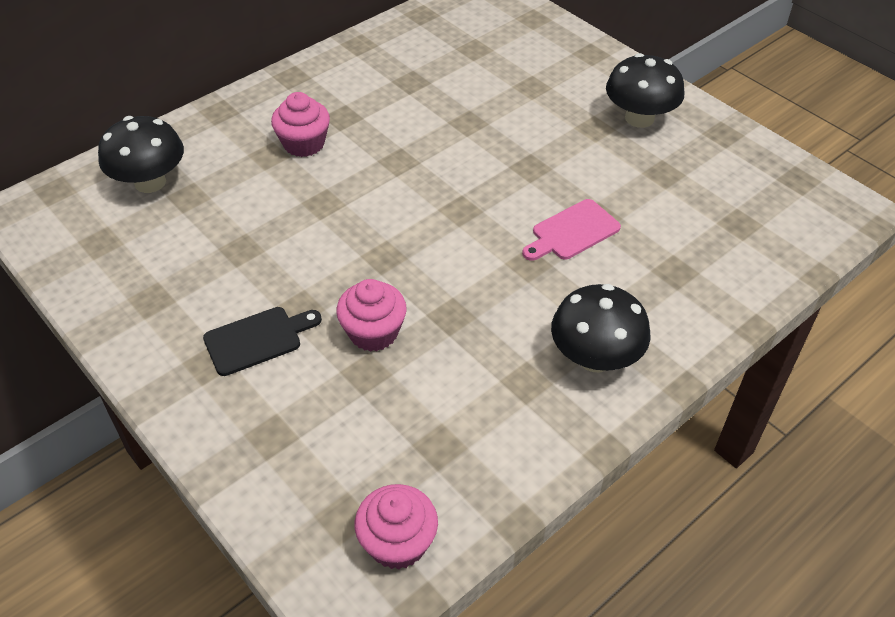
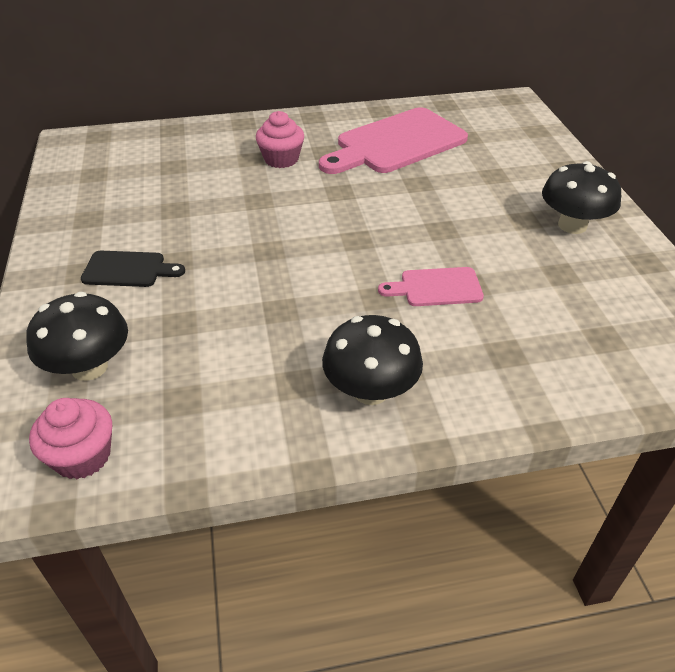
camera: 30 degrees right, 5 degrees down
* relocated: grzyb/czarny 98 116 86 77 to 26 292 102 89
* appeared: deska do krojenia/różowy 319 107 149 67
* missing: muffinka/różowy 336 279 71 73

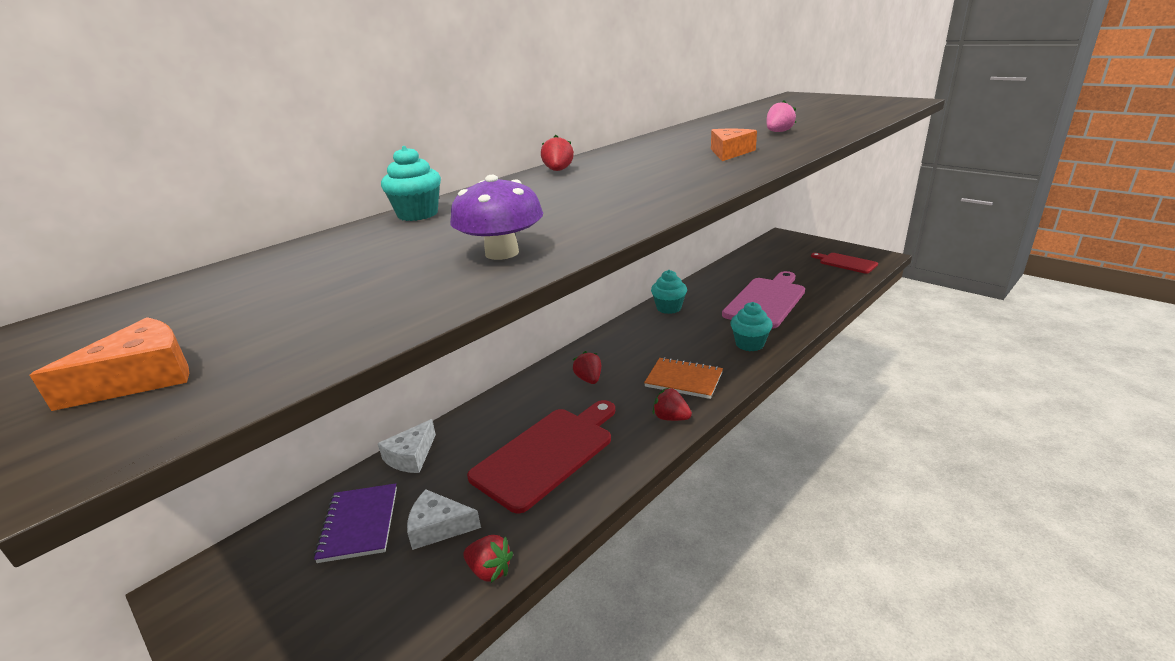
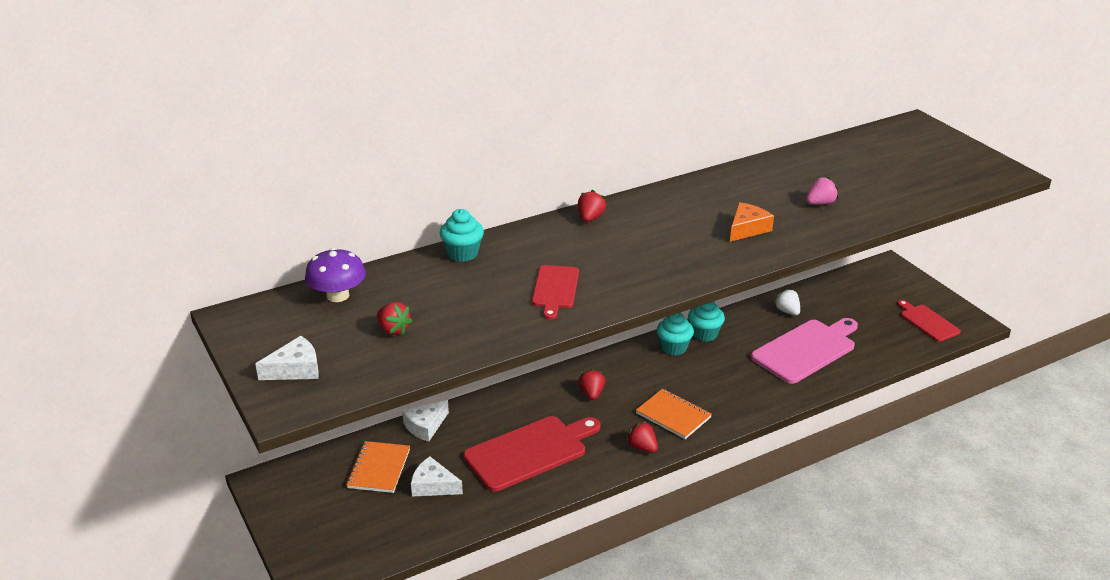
camera: 15 degrees right, 5 degrees up
* colour: ser/pomarańczowy 30 317 159 94 to ser/biały 255 336 64 44
* relocated: grzyb/fioletowy 450 175 93 85 to 305 248 61 54
* colour: zeszyt/fioletowy 314 483 83 80 to zeszyt/pomarańczowy 346 441 64 52
* relocated: truskawka/czerwony 463 535 50 48 to 377 302 36 33
* appeared: deska do krojenia/czerwony 532 265 47 54
* relocated: muffinka/turkusowy 731 302 42 49 to 657 313 37 42
* appeared: truskawka/biały 774 288 26 27

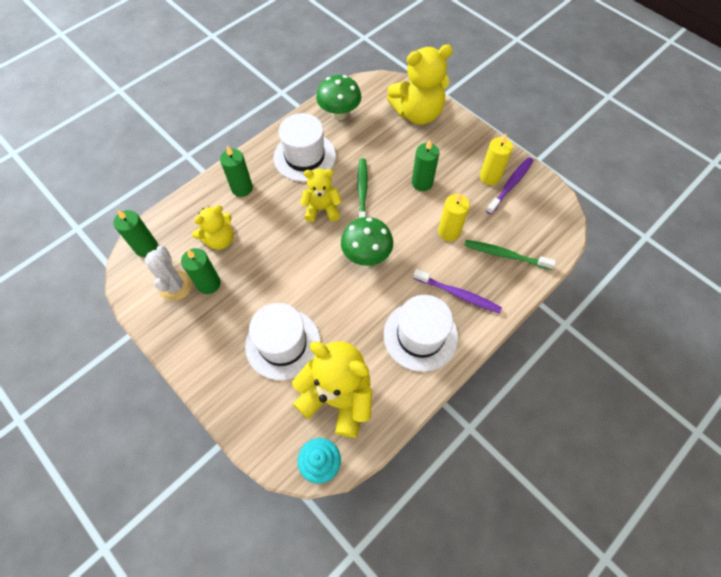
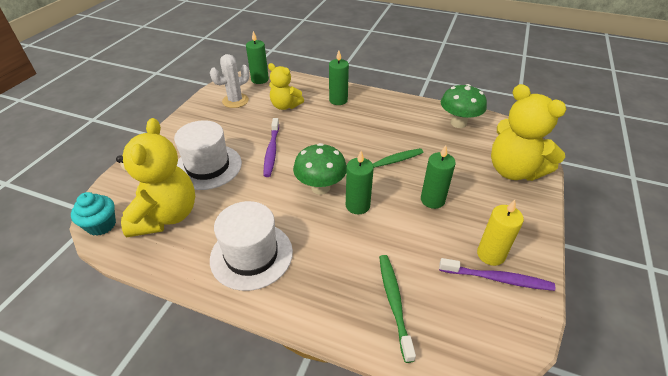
camera: 65 degrees right, 20 degrees down
* relocated: szczoteczka do zębów/fioletowy 413 269 89 44 to 264 118 15 59
* relocated: świeca/zielony 181 248 40 46 to 346 151 28 63
* missing: kapelusz/biały 274 113 62 69
* missing: miś/żółty 300 169 42 53
* missing: świeca/żółty 438 193 32 48

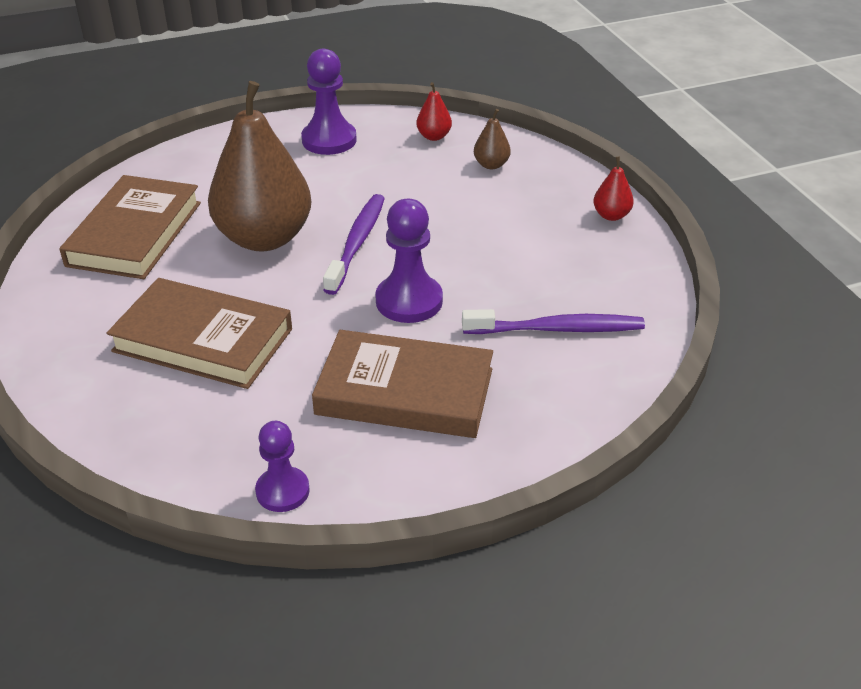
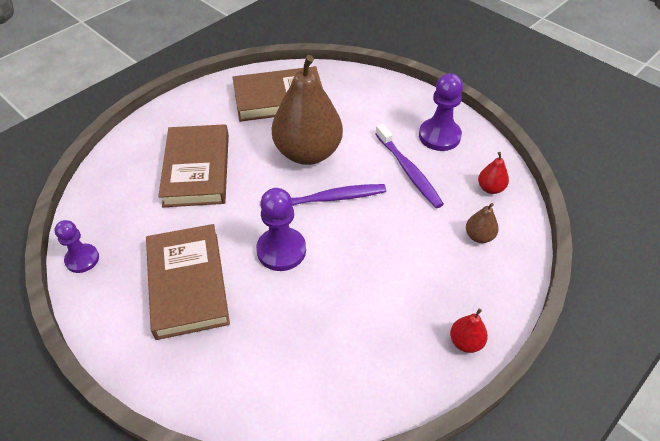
camera: 65 degrees right, 10 degrees up
* relocated: szczoteczka do zębów/fioletowy 462 309 183 25 to 375 123 69 85

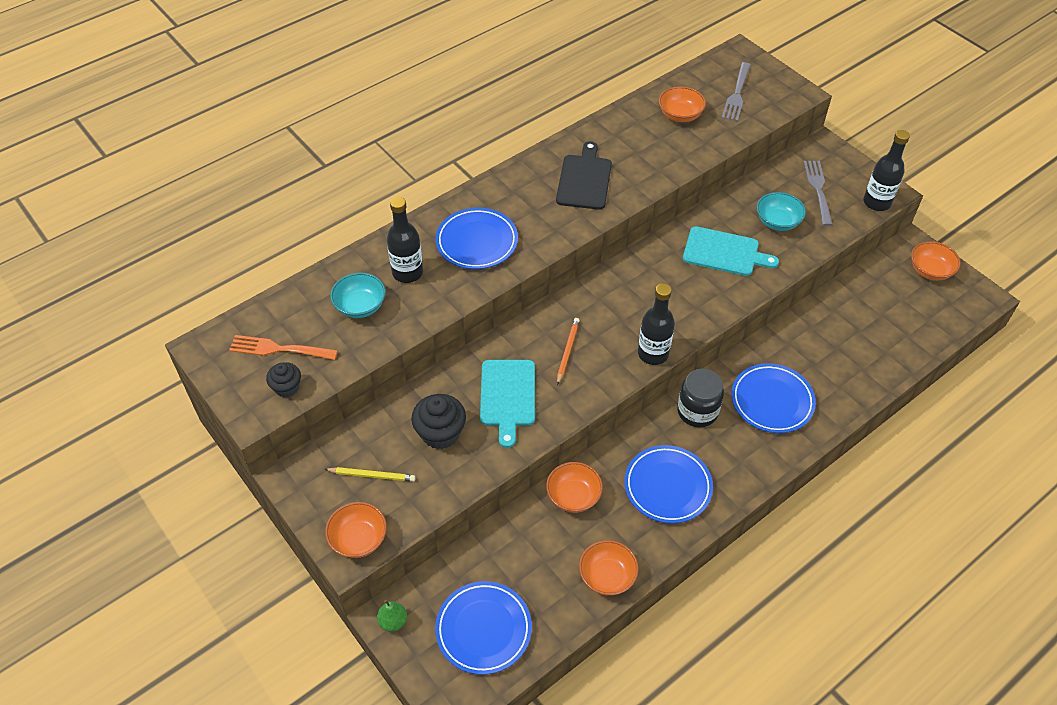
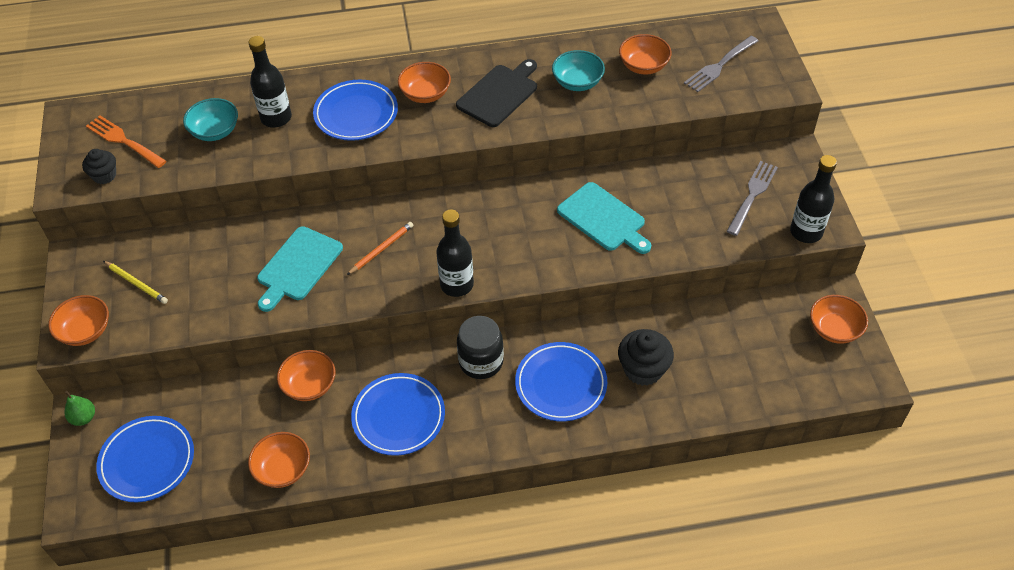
camera: 30 degrees right, 0 degrees up
* appeared: miska/pomarańczowy 398 62 53 41
* relocated: miska/turkusowy 757 192 49 39 to 552 50 53 41
* relocated: muffinka/czarny 411 394 55 55 to 618 329 56 57

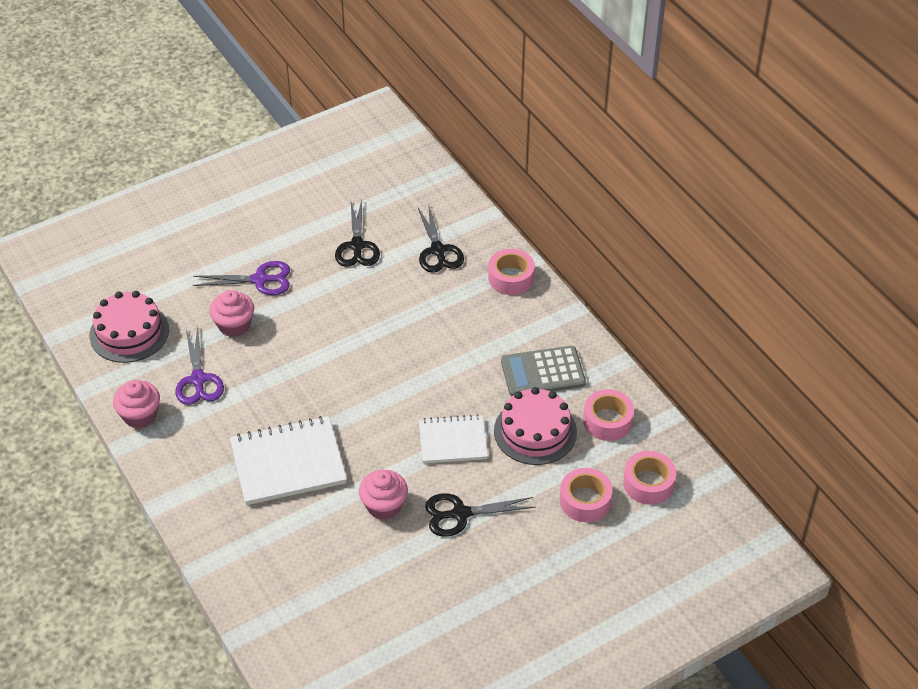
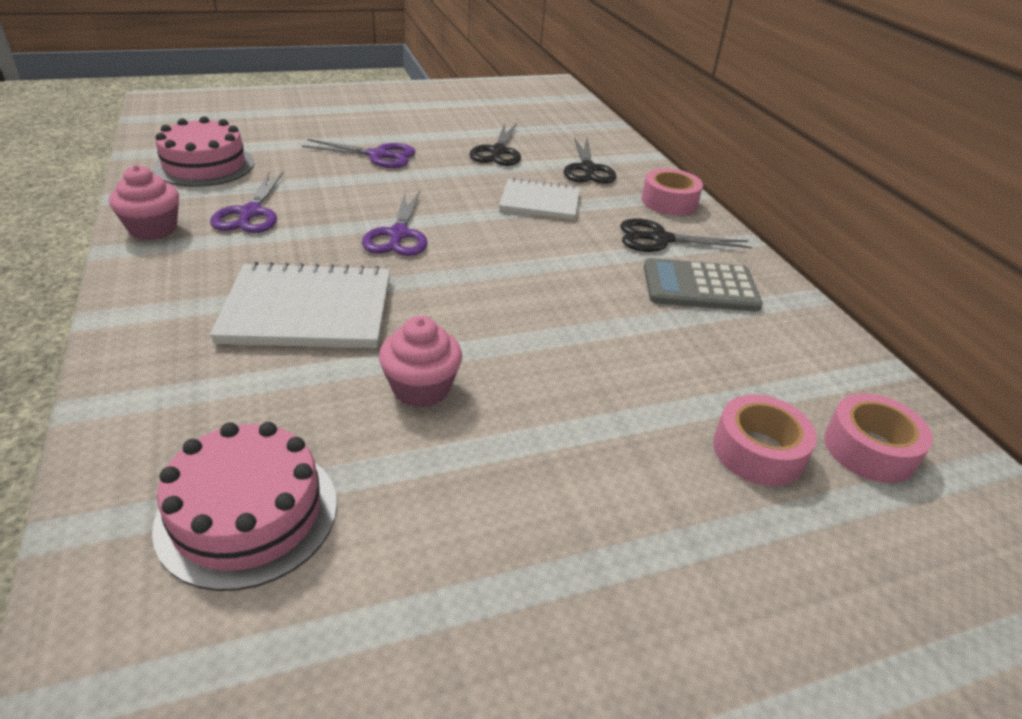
camera: 10 degrees right, 10 degrees down
* relocated: tort/różowy 494 387 83 78 to 152 422 185 169
* appeared: nożyczki/fioletowy 362 191 65 65
* relocated: zeszyt/biały 419 414 69 49 to 499 178 81 42
* relocated: nożyczki/czarny 425 493 111 44 to 620 218 132 34
* missing: muffinka/różowy 210 290 44 47
* missing: taśma klejąca/różowy 583 389 51 52

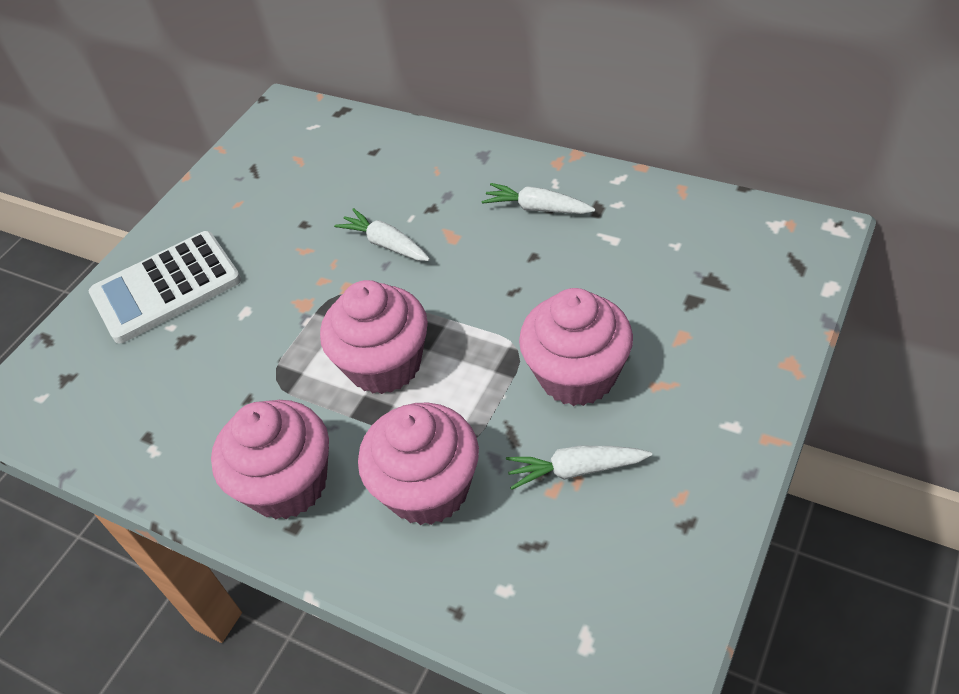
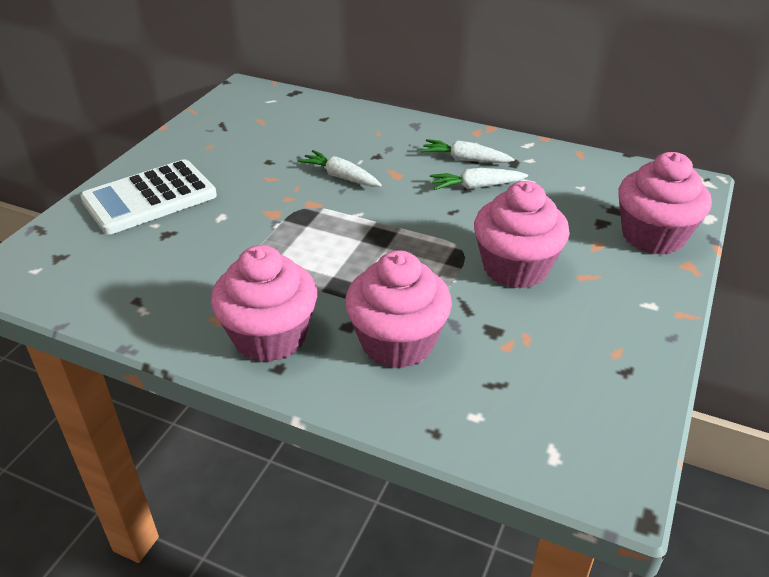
camera: 10 degrees left, 10 degrees down
* relocated: marchewka/biały 506 446 146 44 to 430 168 98 22
* relocated: muffinka/różowy 320 280 108 114 to 618 152 94 103

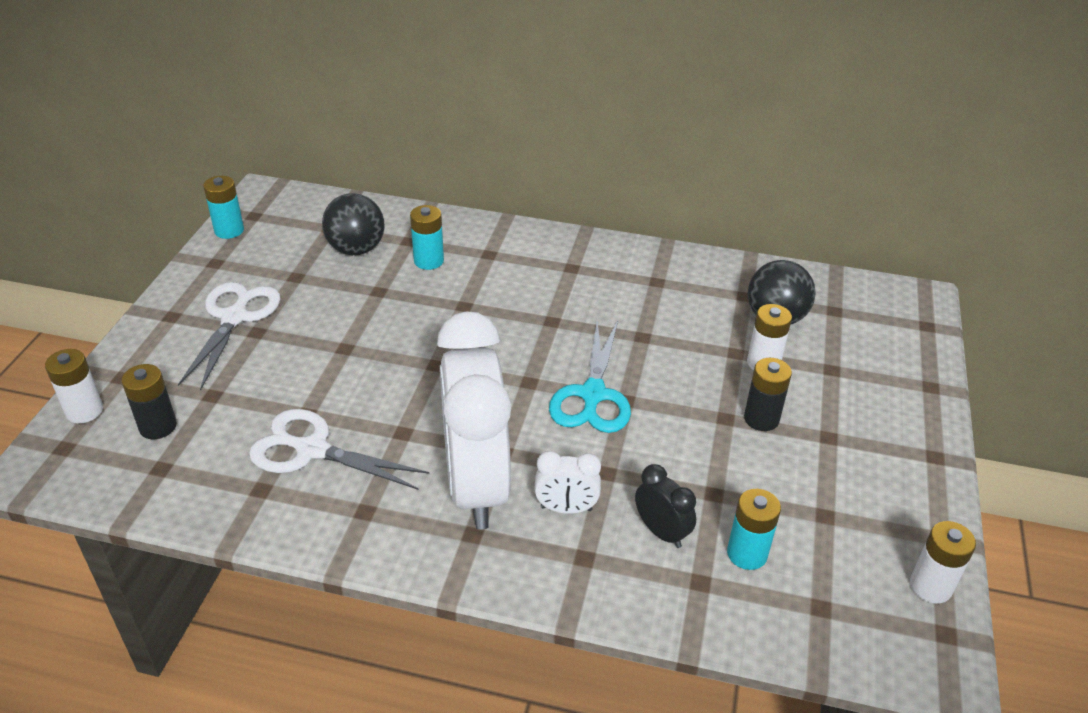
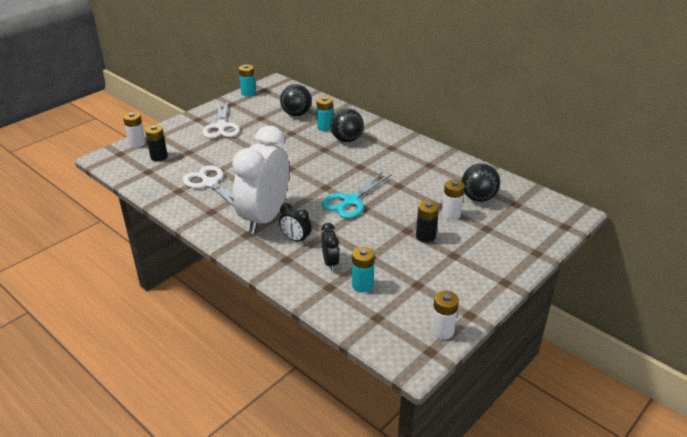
camera: 30 degrees right, 5 degrees down
* spun: nożyczki/biały 178 282 102 109 = 202 101 38 37 135 degrees clockwise
* colour: budzik/biały 534 451 67 63 to budzik/czarny 279 203 33 41
* appeared: piłka/czarny 330 108 34 34

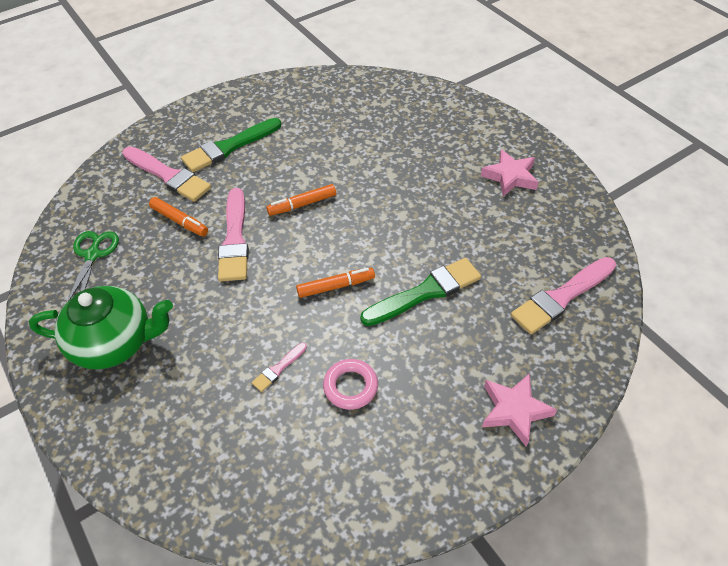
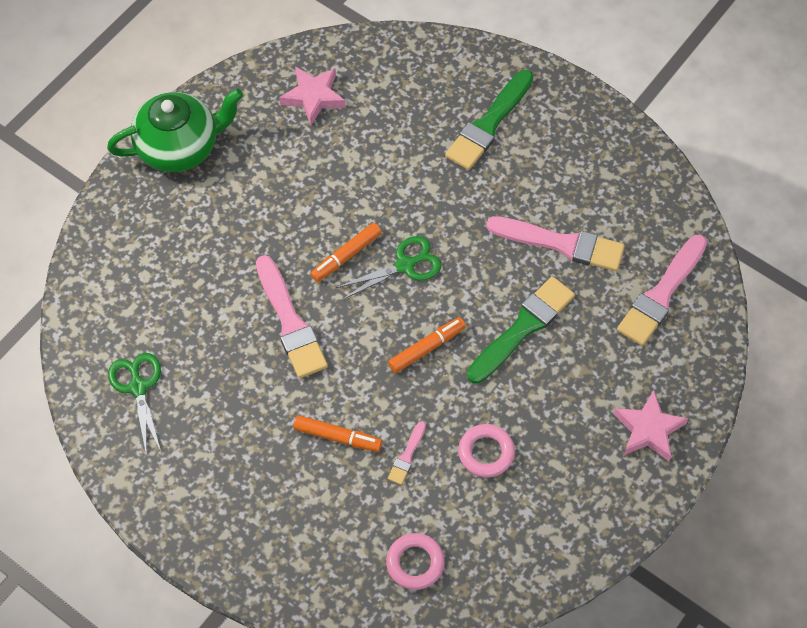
camera: 20 degrees left, 10 degrees up
* relocated: imbryk/zielony 29 286 144 83 to 107 88 136 84
* relocated: gwiazda/różowy 481 149 57 48 to 279 66 67 59
* relocated: flamaster/pomarańczowy 149 197 59 39 to 293 415 89 37
* appeared: nożyczki/zielony 336 236 106 64
* appeared: pierścień/różowy 386 533 59 57
* relocated: pędzel/zielony 181 118 100 54 to 445 70 89 100
* relocated: pędzel/różowy 122 146 89 56 to 486 216 139 55

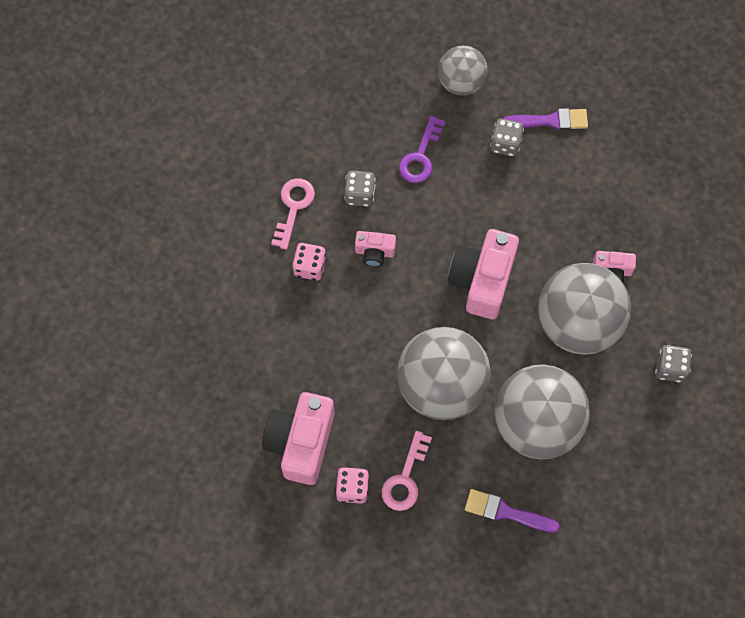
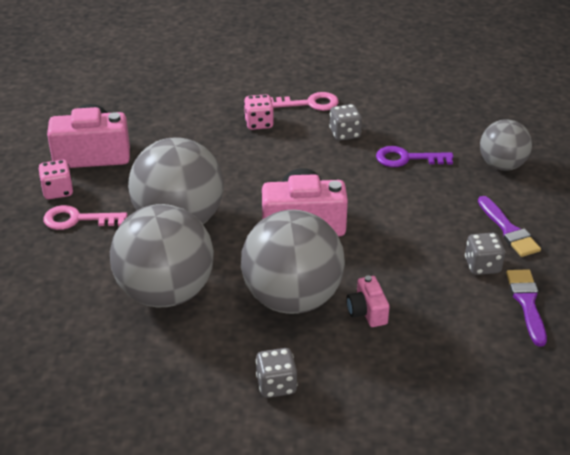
camera: 70 degrees right, 30 degrees down
* relocated: kostka do gry/szary 490 119 34 37 to 465 233 40 42
* relocated: pędzel/fioletowy 465 489 95 44 to 506 269 41 77
* missing: aparat fotograficzny/różowy 355 231 41 36

